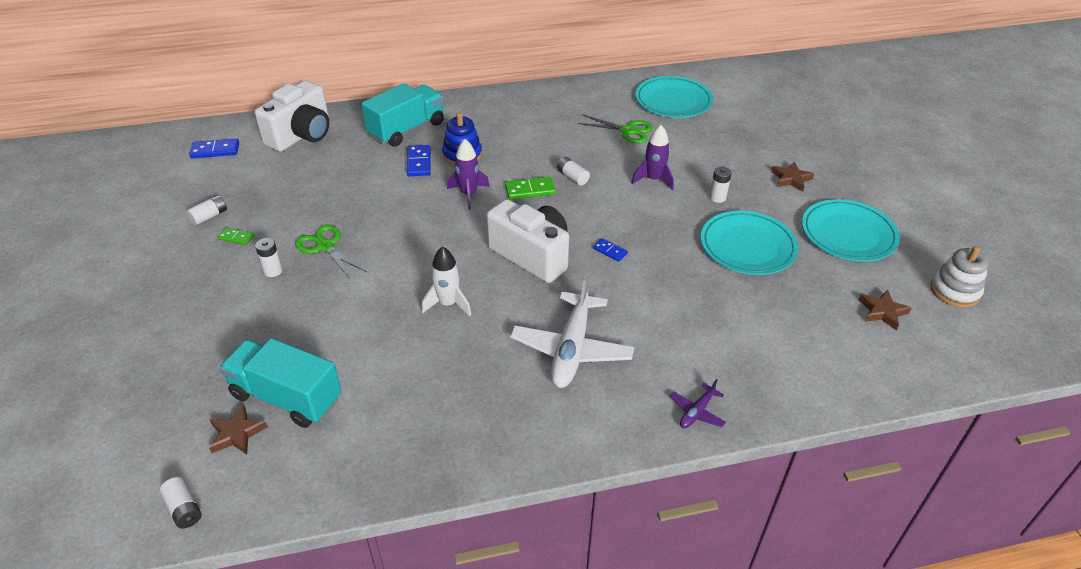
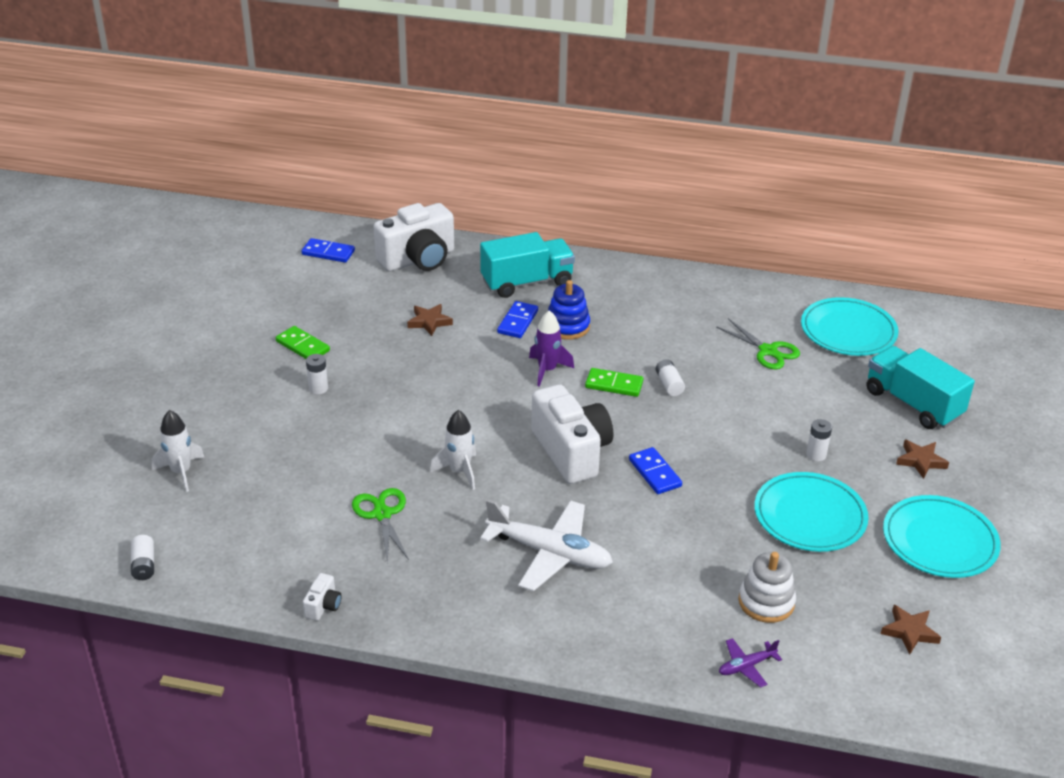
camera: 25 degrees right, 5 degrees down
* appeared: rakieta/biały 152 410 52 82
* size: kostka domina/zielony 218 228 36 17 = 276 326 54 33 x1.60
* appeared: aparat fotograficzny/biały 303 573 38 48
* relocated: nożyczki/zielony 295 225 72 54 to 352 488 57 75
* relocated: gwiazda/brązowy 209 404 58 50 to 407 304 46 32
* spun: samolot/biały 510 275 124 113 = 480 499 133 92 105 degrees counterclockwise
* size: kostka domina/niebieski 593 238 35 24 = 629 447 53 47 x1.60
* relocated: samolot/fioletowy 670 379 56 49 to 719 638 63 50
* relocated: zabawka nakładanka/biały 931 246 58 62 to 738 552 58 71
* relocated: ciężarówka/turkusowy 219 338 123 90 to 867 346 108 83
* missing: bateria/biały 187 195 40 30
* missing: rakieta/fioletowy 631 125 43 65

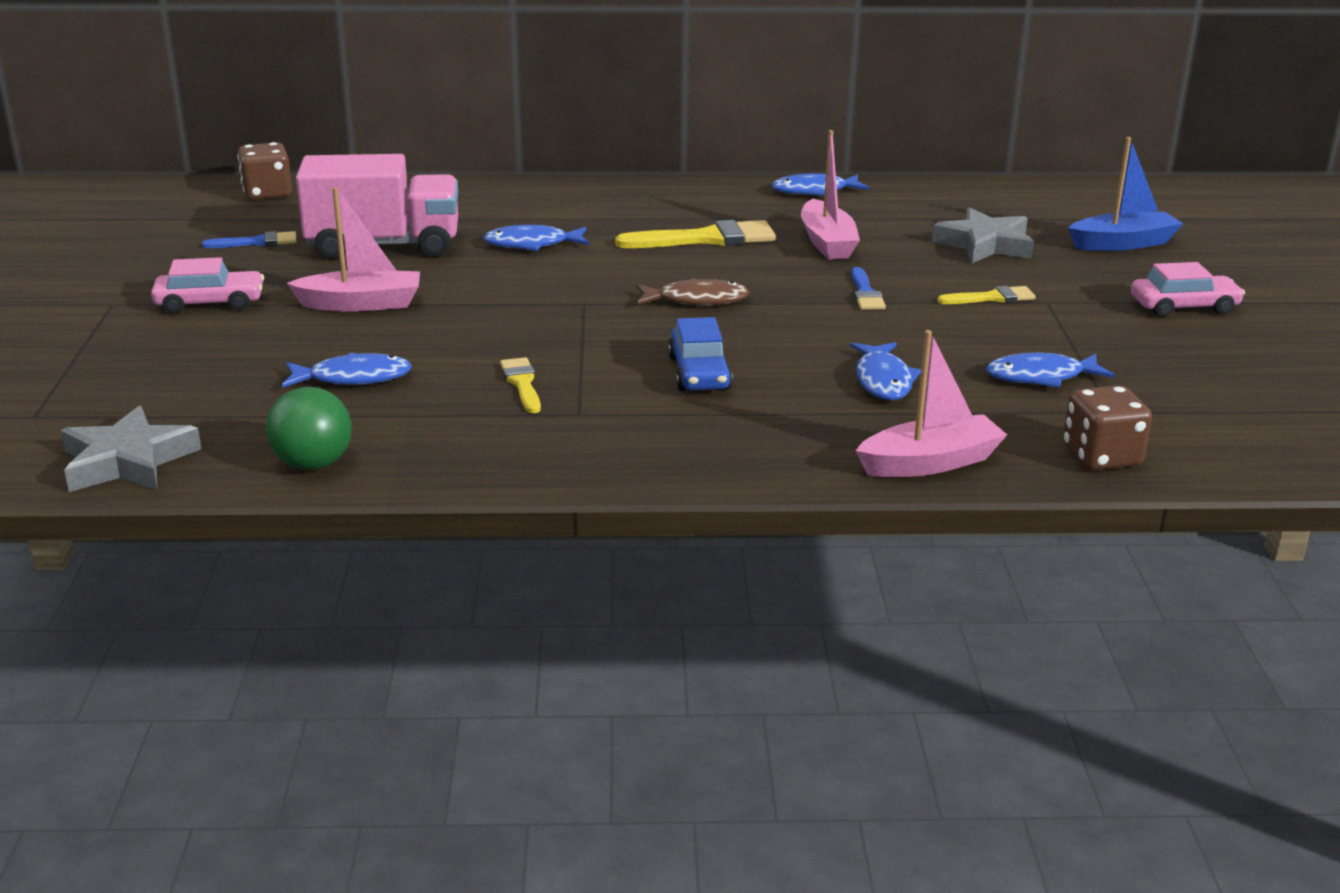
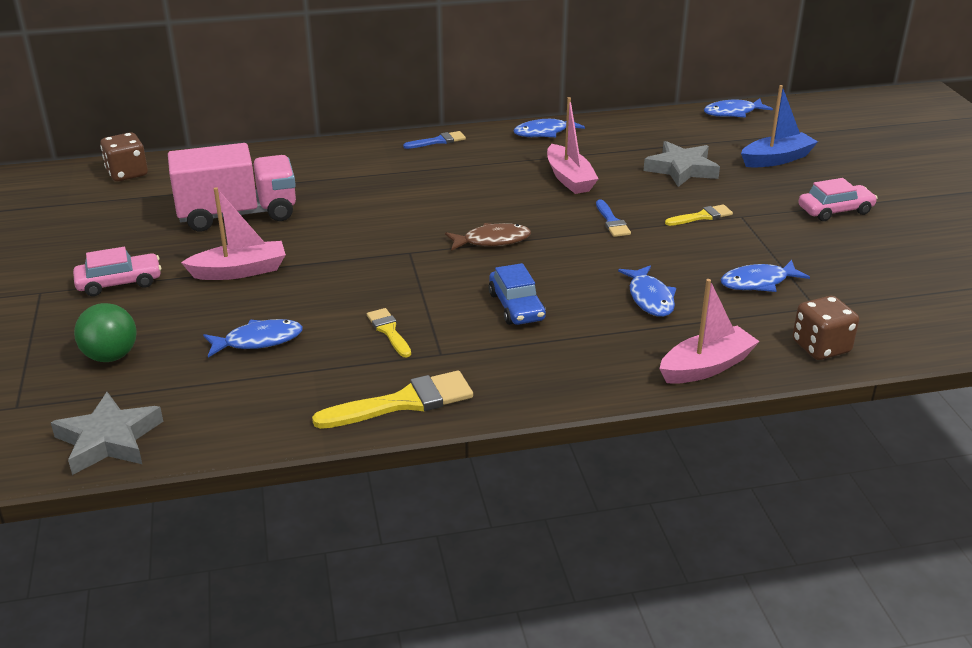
camera: 10 degrees left, 5 degrees up
* relocated: piłka/zielony 266 387 86 83 to 74 303 62 59
* relocated: pędzel/żółty 615 220 161 28 to 312 371 161 58
* relocated: pędzel/niebieski 202 231 94 17 to 403 131 63 18
* relocated: ryba/niebieski 483 225 106 26 to 704 99 69 19

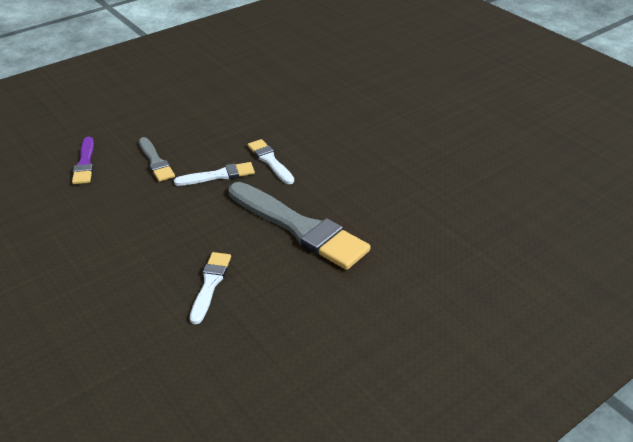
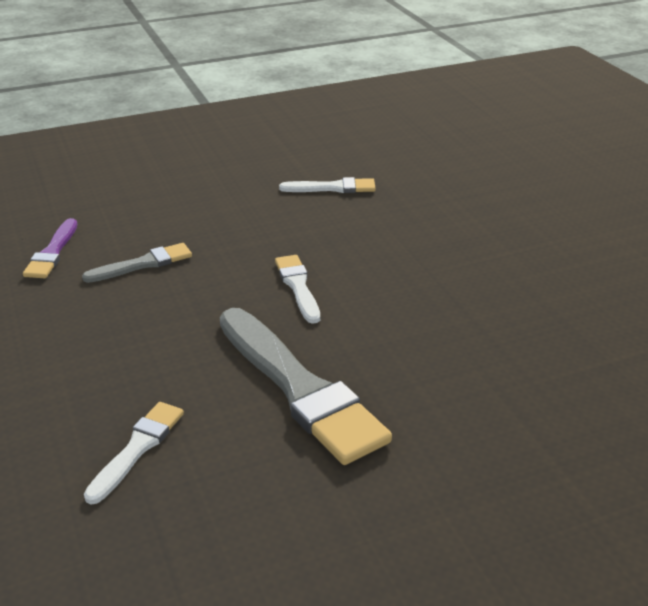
camera: 15 degrees right, 5 degrees down
* spun: pędzel/szary 139 137 36 45 = 82 243 110 40 105 degrees counterclockwise
* relocated: pędzel/biały 174 162 81 24 to 279 177 97 16

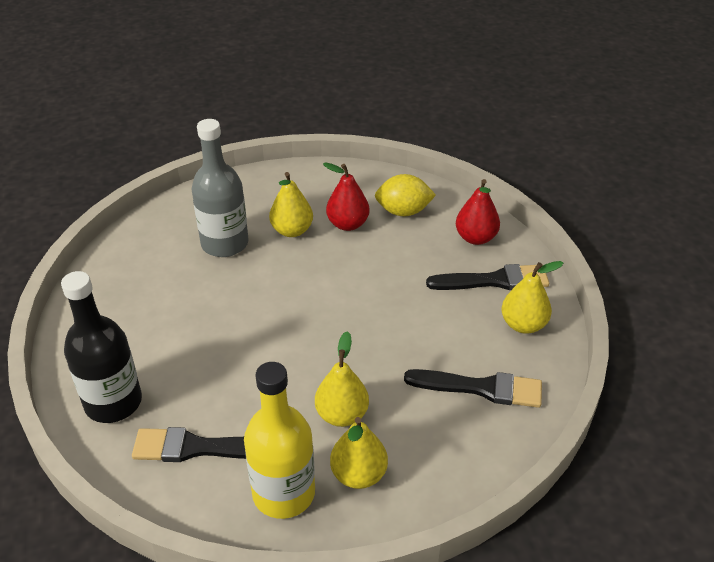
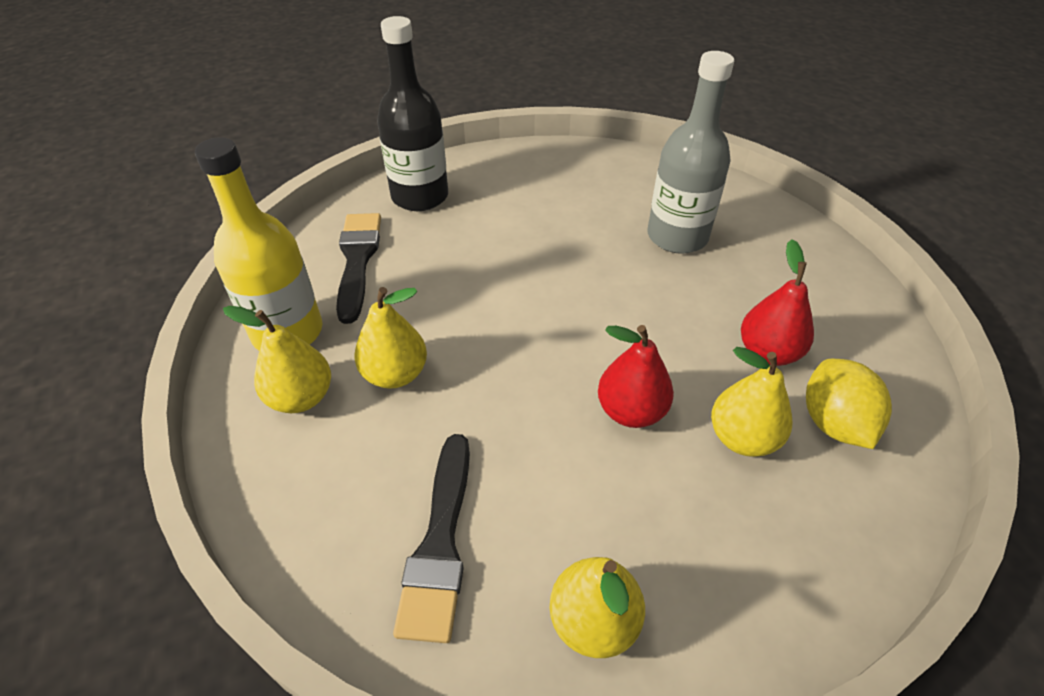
camera: 85 degrees right, 5 degrees up
* relocated: gruszka/czerwony 456 179 44 66 to 598 325 76 103
* relocated: gruszka/żółty 269 172 44 65 to 711 347 81 110
* missing: pędzel/czarny 426 264 123 26

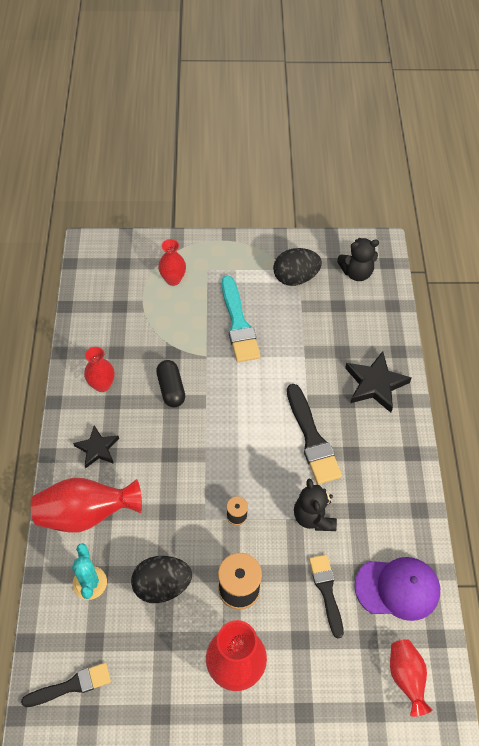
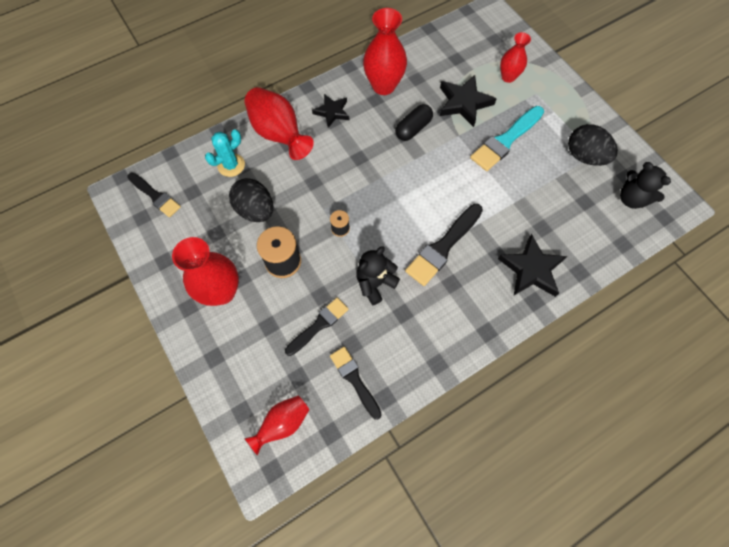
camera: 60 degrees right, 10 degrees up
* exchanged: czapka/fioletowy 354 557 86 64 to pędzel/czarny 330 347 52 73
* size: wazon/czerwony 84 347 31 45 = 363 8 44 87 x1.65
* appeared: gwiazda/czarny 440 75 57 52

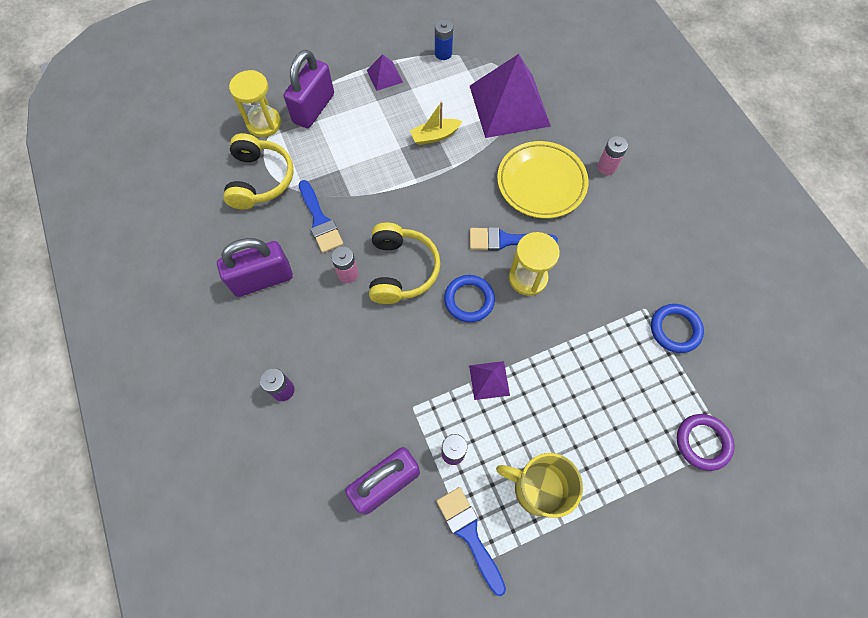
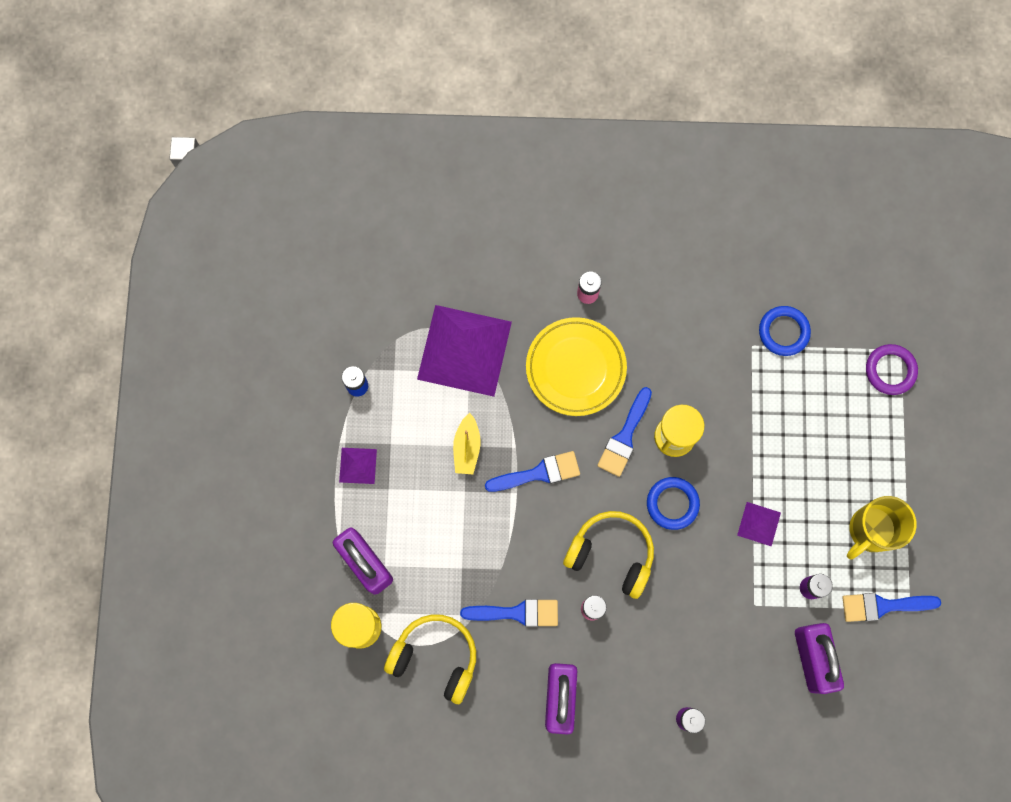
camera: 65 degrees left, 10 degrees up
* appeared: pędzel/niebieski 485 451 95 41

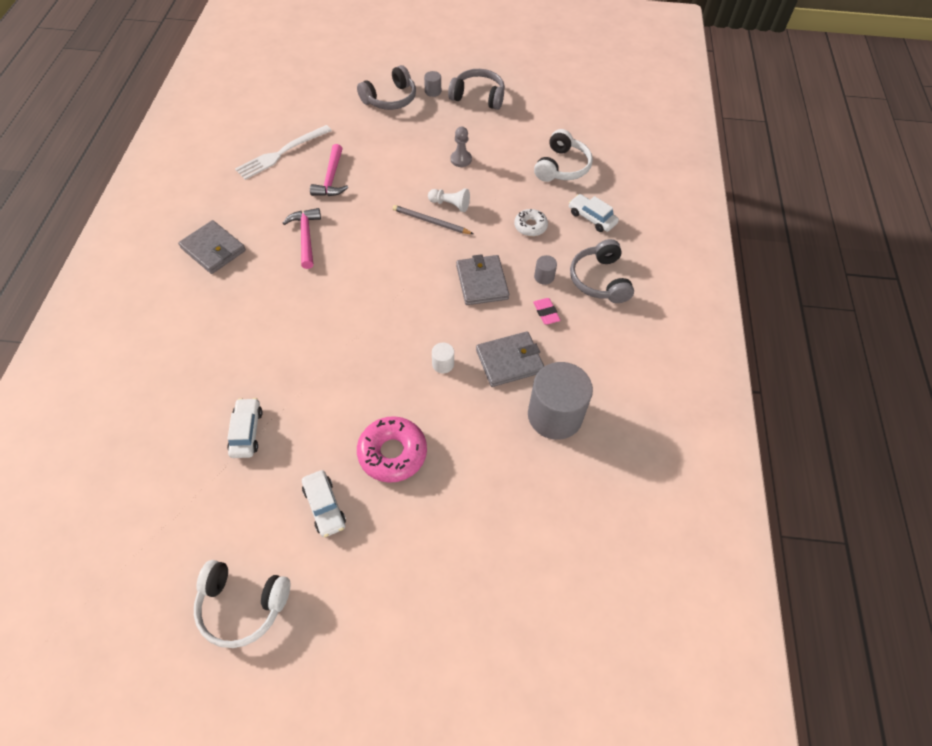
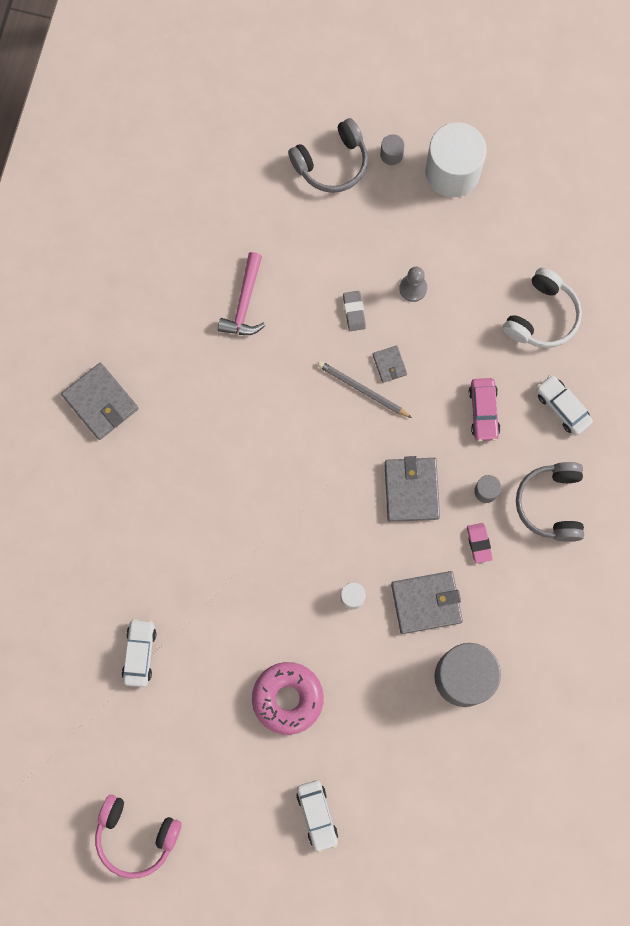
camera: 10 degrees right, 20 degrees up
* colour: słuchawki/biały 194 560 96 88 to słuchawki/różowy 95 795 87 84
* relocated: samochód/biały 302 470 44 67 to 296 780 42 73
* appeared: gumka do mazania/szary 343 291 23 40
* exchanged: pionek/biały 428 188 42 24 to portfel/szary 372 345 35 38
* exchanged: słuchawki/szary 448 69 57 41 to walec/biały 425 122 62 75
* exchanged: donut/biały 514 209 34 27 to samochód/różowy 469 378 31 63
* missing: widelec/biały 235 125 97 55
* missing: młotek/różowy 283 208 38 61

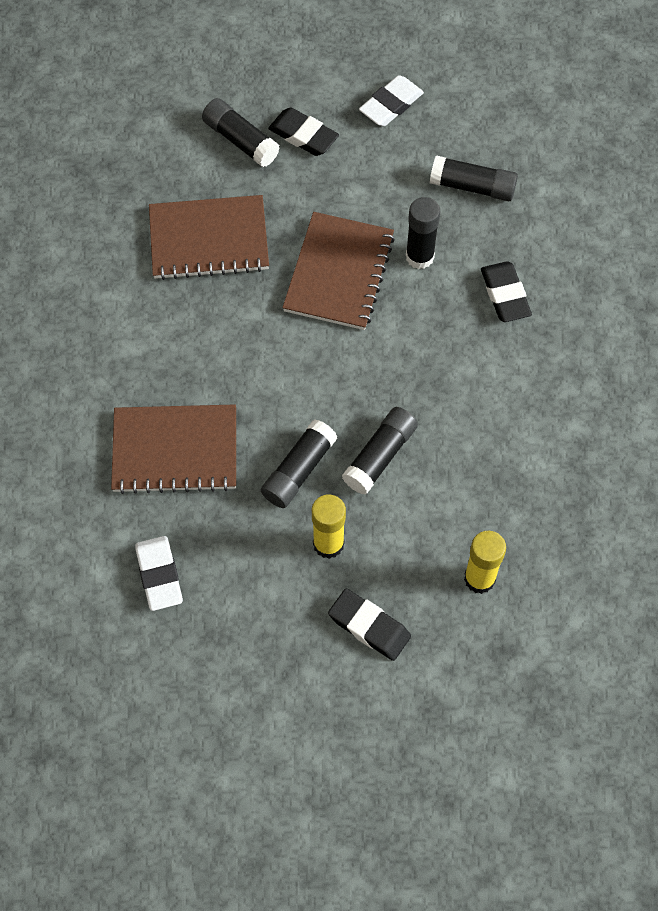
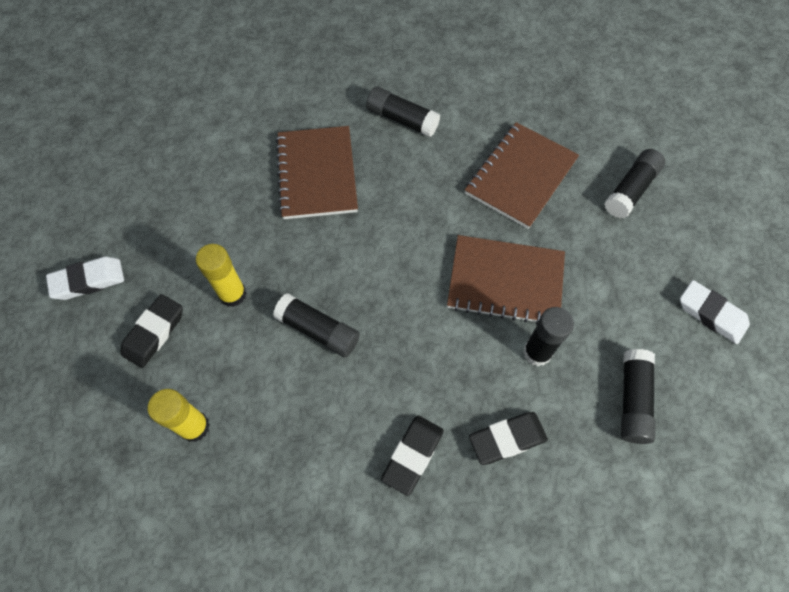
camera: 85 degrees right, 0 degrees up
* relocated: gumka do mazania/biały 135 536 48 75 to 46 257 78 43
* relocated: klej w sztyfcie/czarny 261 420 77 88 to 366 87 74 50
* relocated: gumka do mazania/czarny 268 108 71 48 to 381 416 63 80
* spun: zeszyt/brązowy 149 195 120 85 = 465 122 114 107 45 degrees clockwise

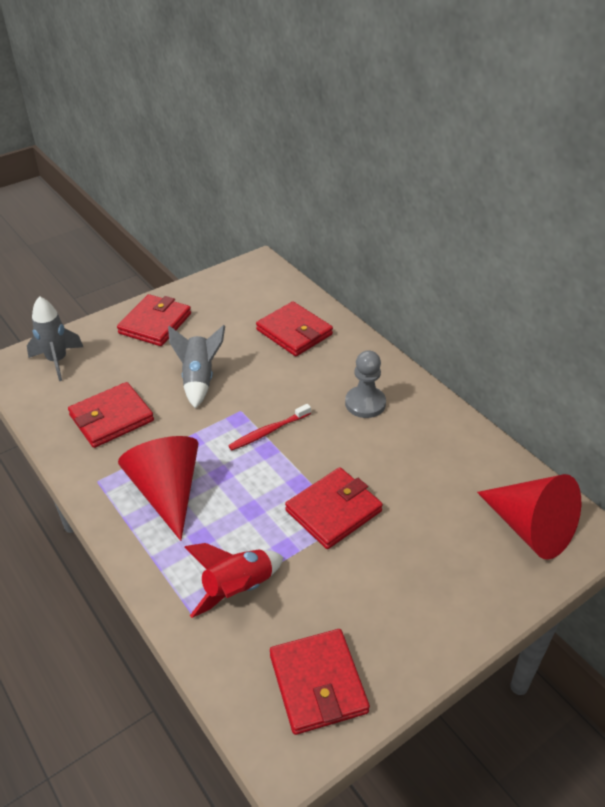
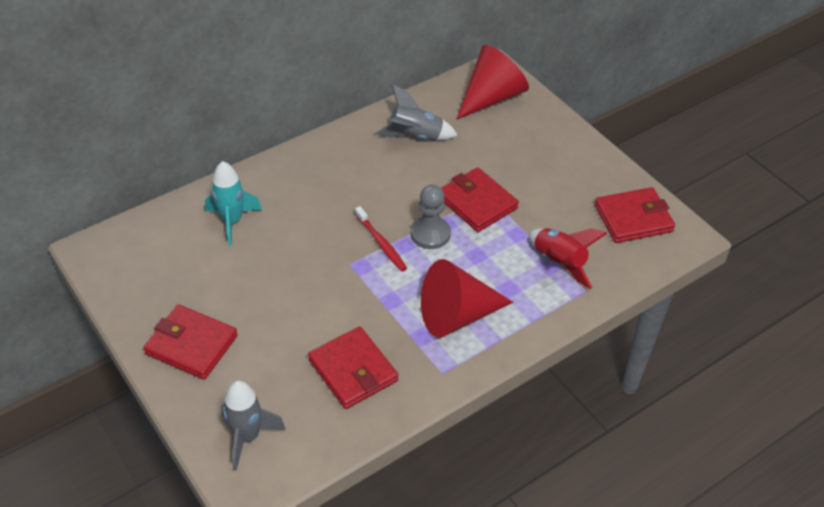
camera: 90 degrees left, 5 degrees up
* exchanged: portfel/czerwony 256 302 77 54 to rakieta/turkusowy 205 161 57 85
* relocated: rakieta/szary 168 325 57 83 to 375 85 83 55
* relocated: pionek/szary 345 350 41 68 to 411 185 40 64

